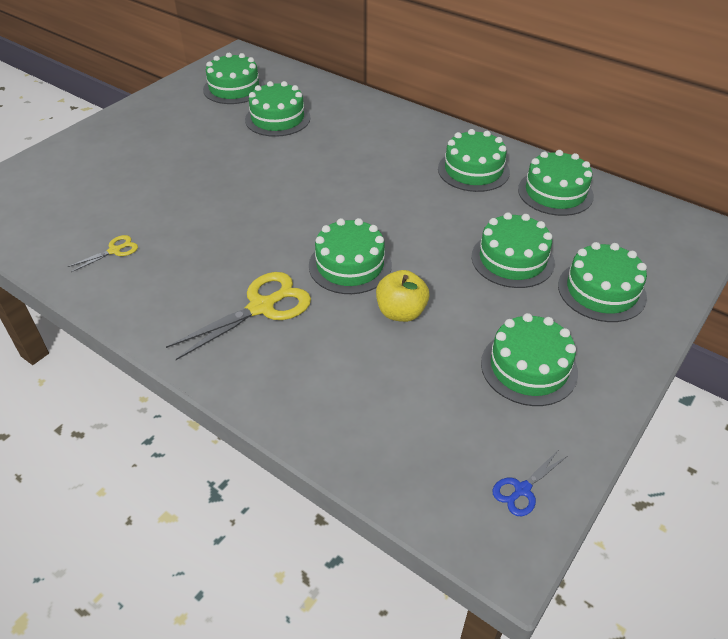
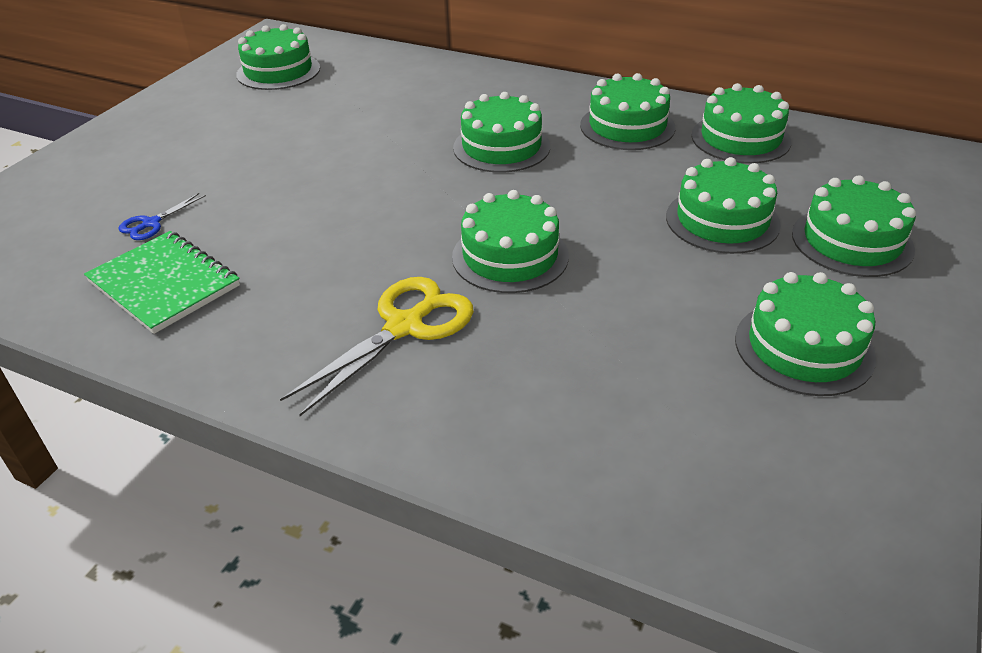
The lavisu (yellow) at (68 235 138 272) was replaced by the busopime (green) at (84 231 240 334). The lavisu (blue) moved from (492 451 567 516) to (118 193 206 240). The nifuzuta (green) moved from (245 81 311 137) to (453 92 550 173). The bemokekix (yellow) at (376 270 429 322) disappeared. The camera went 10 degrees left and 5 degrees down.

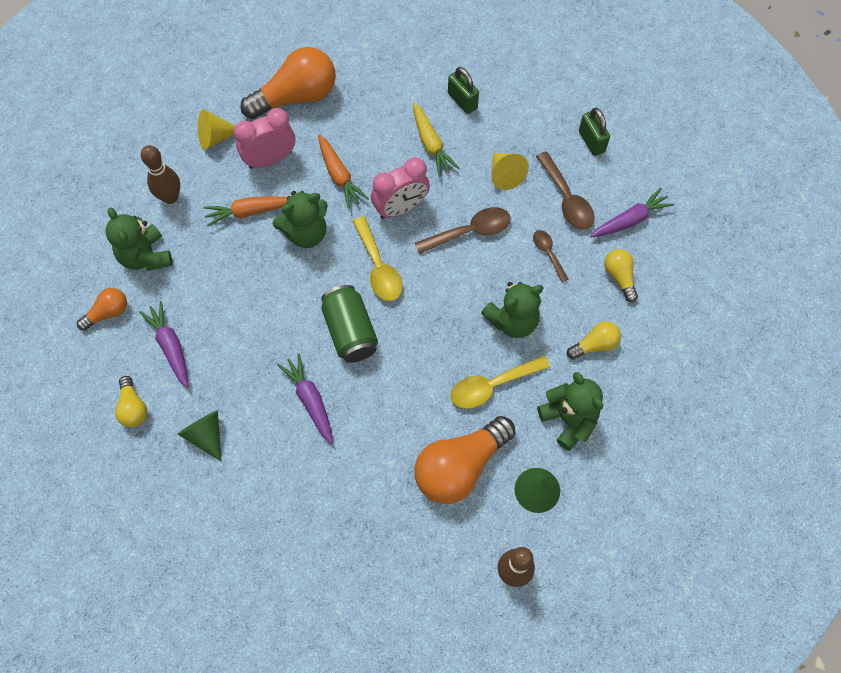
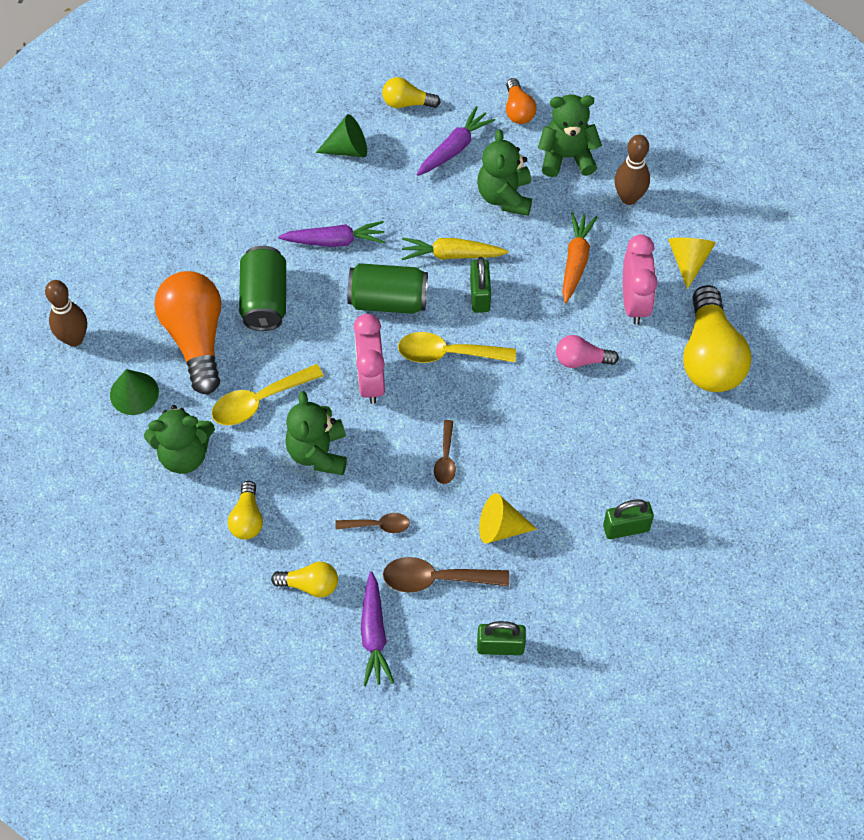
The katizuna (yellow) at (451 355 550 409) turned 120 degrees counterclockwise. The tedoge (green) at (239 246 286 331) appeared. The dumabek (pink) moved from (371 157 430 219) to (353 314 385 404). The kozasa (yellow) moved from (413 103 459 177) to (401 237 508 260). The kozasa (purple) at (139 301 189 388) turned 45 degrees counterclockwise. The katizuna (brown) at (415 207 511 254) changed to 0.60 times the size. The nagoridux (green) at (470 257 491 313) appeared. The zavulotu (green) moved from (273 191 327 248) to (477 129 532 216). The kozasa (orange) at (318 134 369 209) was replaced by the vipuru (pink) at (556 335 619 368). The vipuru (orange) at (240 47 336 119) became the vipuru (yellow) at (683 285 751 392). The camera went 115 degrees right and 5 degrees down.

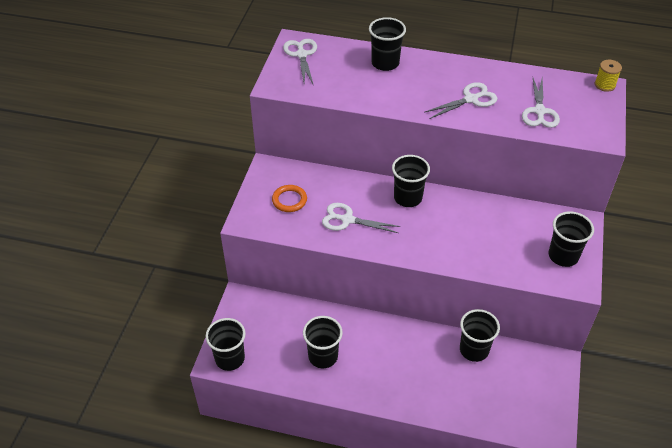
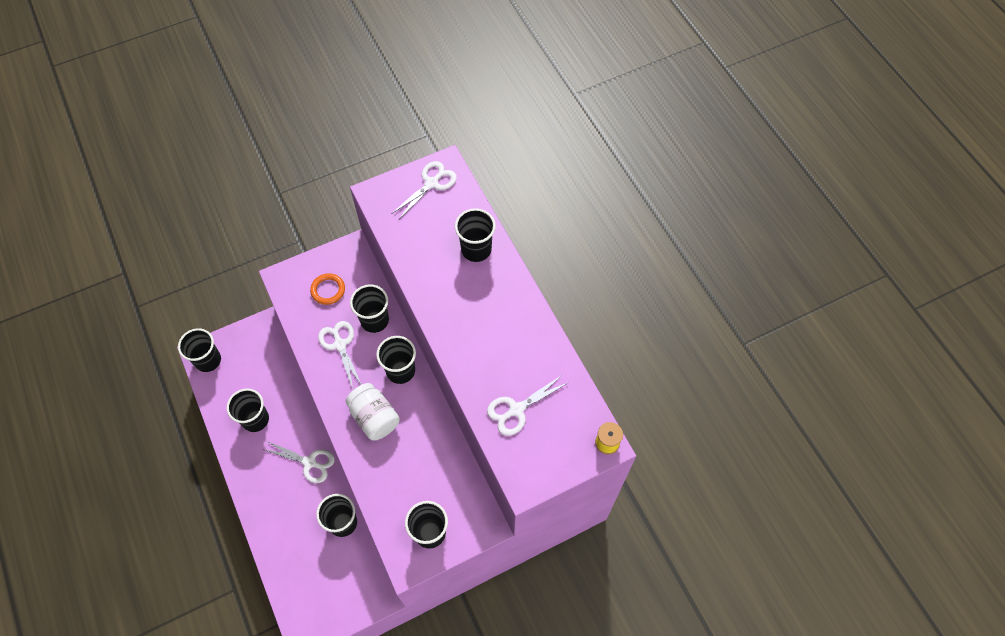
The lavisu (white) moved from (425 82 498 119) to (263 441 335 483). The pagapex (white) at (345 383 400 441) appeared. The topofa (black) at (350 285 389 333) appeared. The camera went 50 degrees right and 15 degrees up.

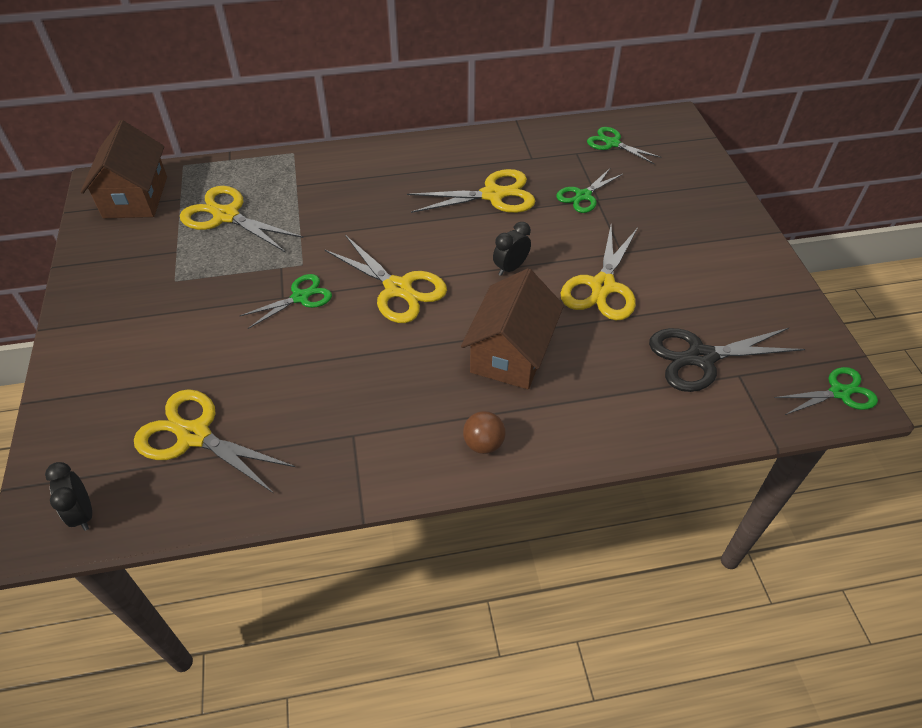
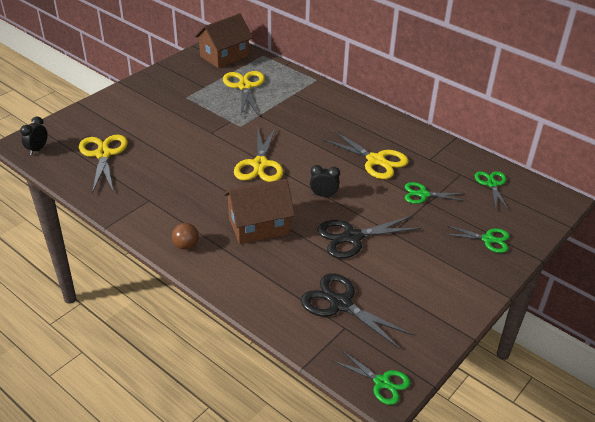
The lavisu (yellow) at (561 226 638 320) became the lavisu (black) at (317 215 422 259). The lavisu (green) moved from (240 274 332 329) to (443 225 510 253). The camera went 50 degrees right and 10 degrees down.

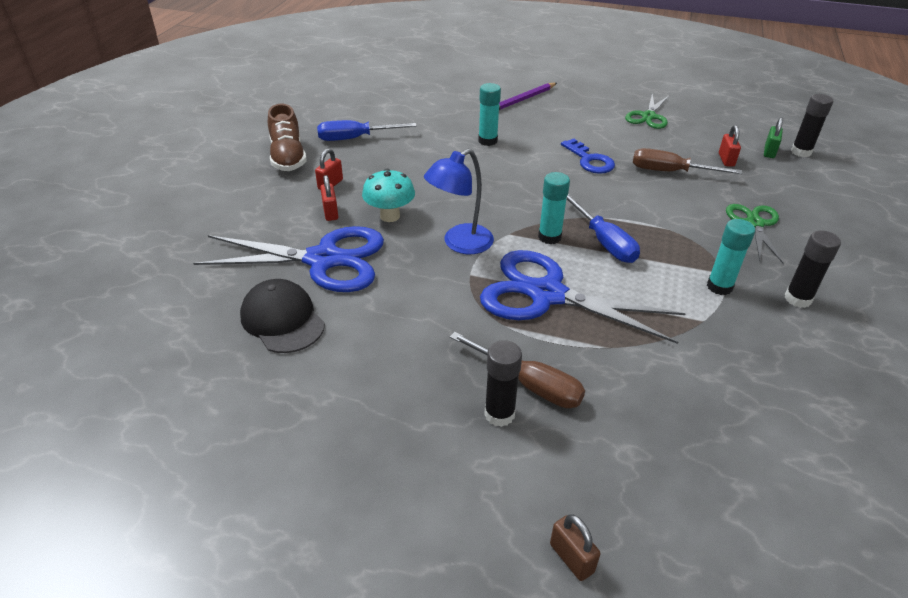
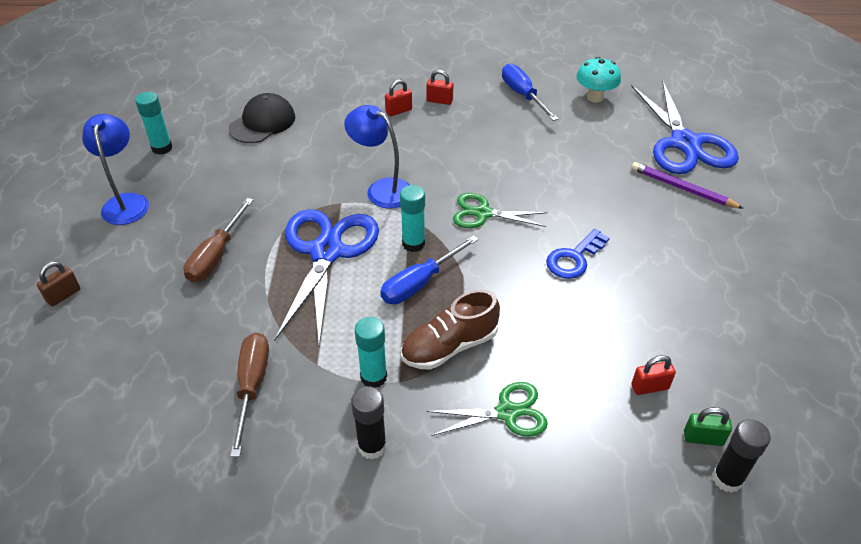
The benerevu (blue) at (82 114 149 225) appeared. The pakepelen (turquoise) moved from (478 83 501 146) to (135 92 173 155). The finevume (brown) moved from (633 148 742 174) to (230 332 269 457). The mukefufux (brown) moved from (268 104 307 171) to (401 290 500 370). The lavisu (green) moved from (625 93 669 129) to (453 193 548 228). The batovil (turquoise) moved from (362 169 415 222) to (576 57 621 102). The lavisu (blue) moved from (193 226 384 292) to (631 80 739 174). The pakepelen (black) at (484 340 522 427) disappeared. The camera went 75 degrees right and 5 degrees up.

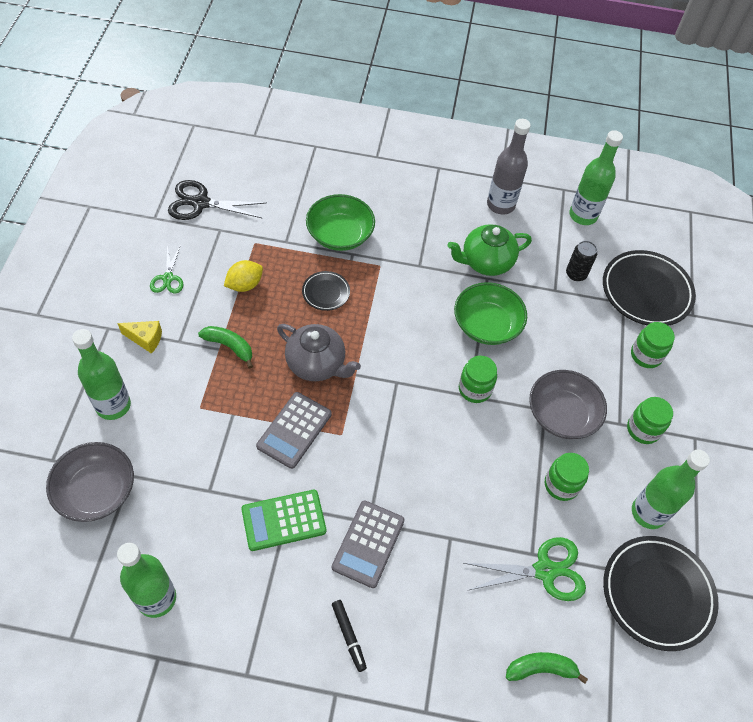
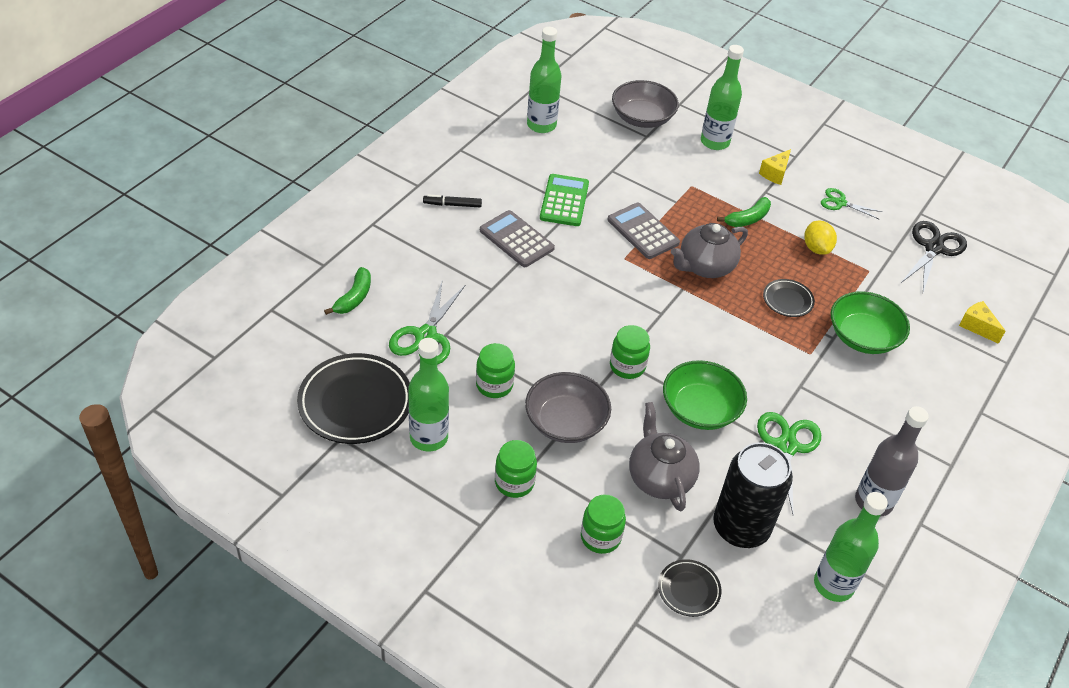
The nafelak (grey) at (629 402 700 511) appeared. The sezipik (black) at (603 250 696 326) changed to 0.50 times the size. The tedoge (black) at (566 241 597 281) changed to 2.03 times the size. The nafelak (green) at (447 224 532 276) was replaced by the lavisu (green) at (757 412 821 516). The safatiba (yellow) at (959 301 1005 344) appeared. The camera went 115 degrees right and 10 degrees down.

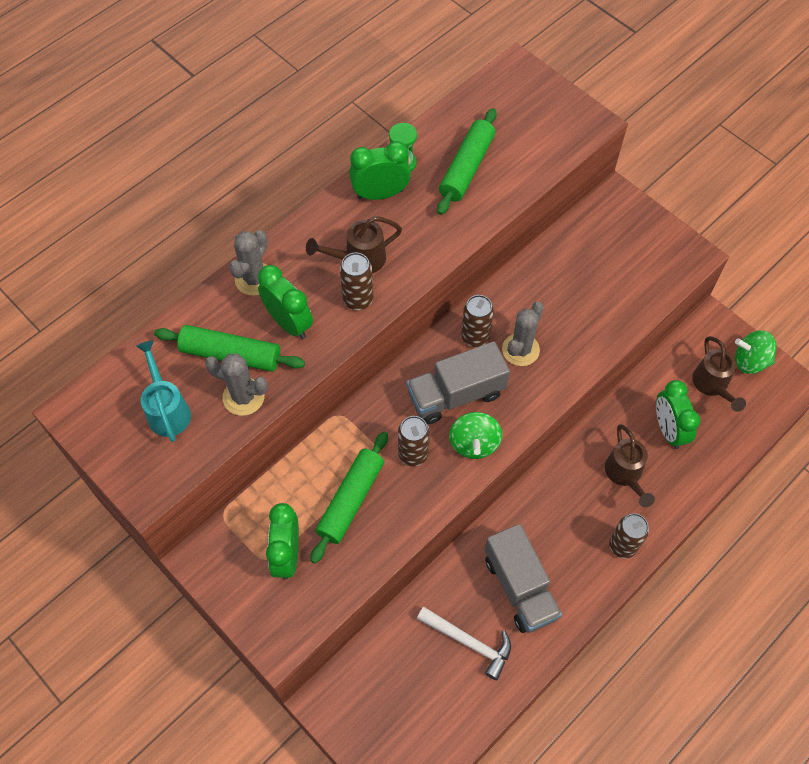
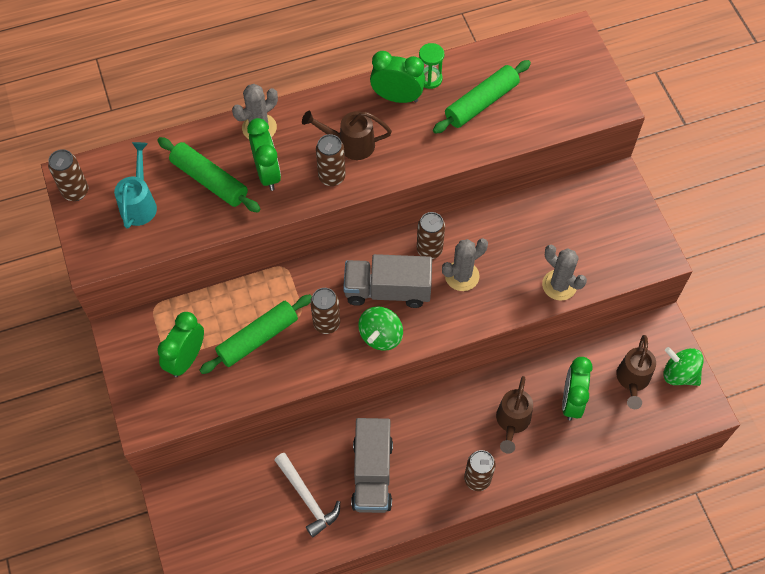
The tedoge (brown) at (48 149 88 201) appeared. The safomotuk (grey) moved from (205 353 268 416) to (542 245 587 301). The camera went 25 degrees right and 0 degrees up.

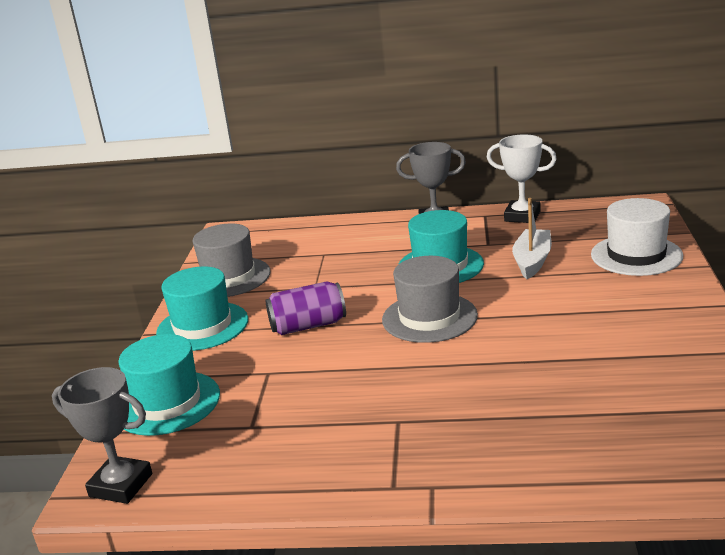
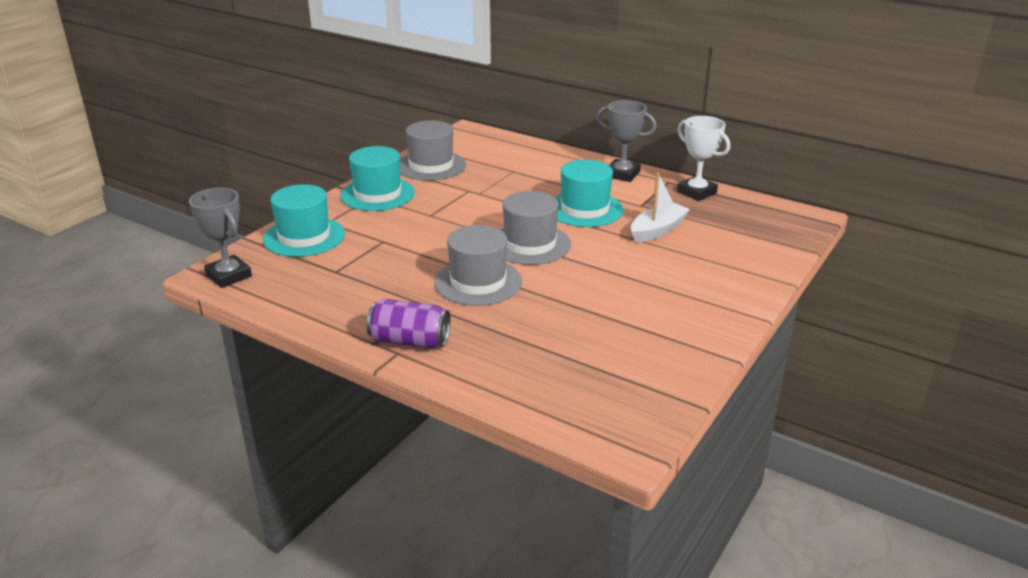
The tedoge (purple) moved from (266 281 346 335) to (366 298 451 349). The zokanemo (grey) at (434 225 522 306) appeared. The zokanemo (white) at (591 198 683 276) disappeared. The camera went 25 degrees right and 5 degrees up.

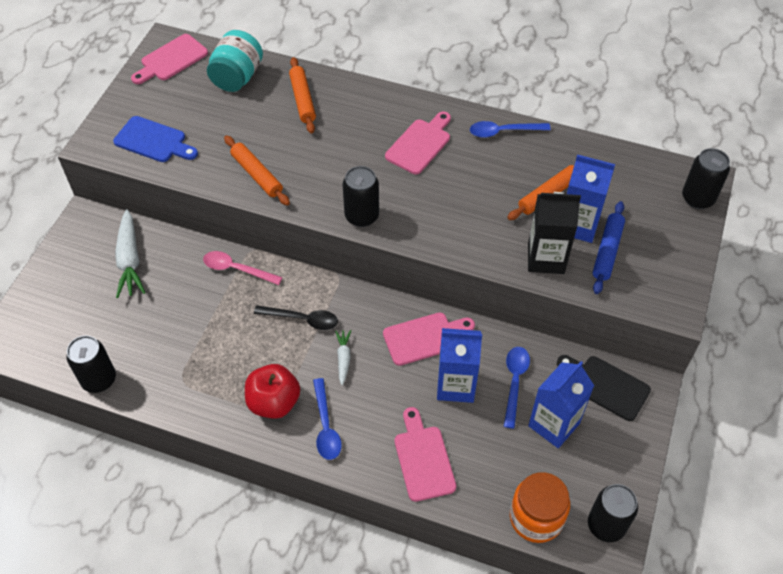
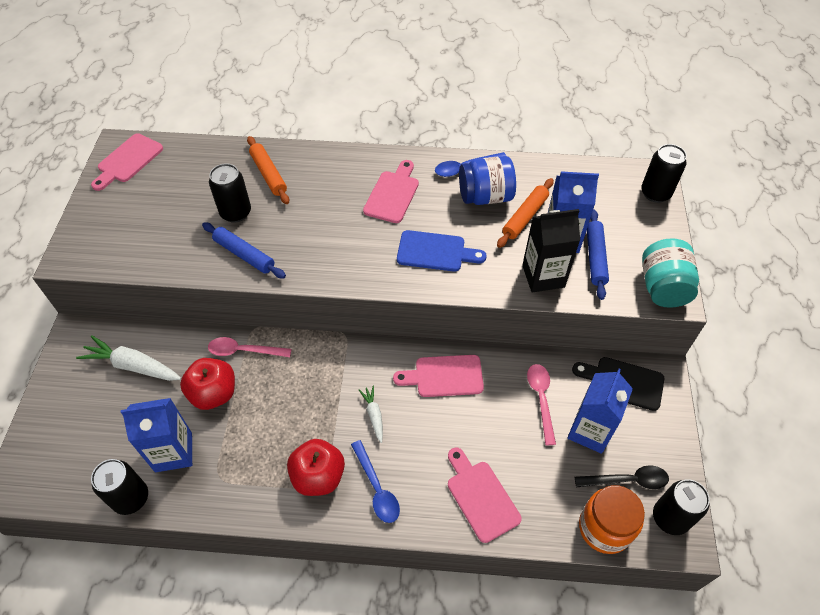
The kozasa (white) at (115 209 145 298) turned 135 degrees clockwise. The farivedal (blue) moved from (437 328 482 403) to (121 398 192 472). The bemokekix (red) at (180 358 235 410) appeared. The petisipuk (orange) at (224 136 290 206) became the petisipuk (blue) at (202 223 286 278). The tedoge (black) moved from (343 166 379 227) to (209 164 251 223). The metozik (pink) at (383 313 475 366) turned 150 degrees counterclockwise. The metozik (blue) moved from (113 116 198 162) to (397 230 487 272). The pagapex (blue) at (459 156 516 205) appeared. The katizuna (blue) at (504 347 530 429) became the katizuna (pink) at (527 364 556 445). The katizuna (black) moved from (254 305 338 330) to (575 465 669 489). The pagapex (turquoise) moved from (207 30 263 92) to (642 238 699 308). The camera went 15 degrees left and 0 degrees up.

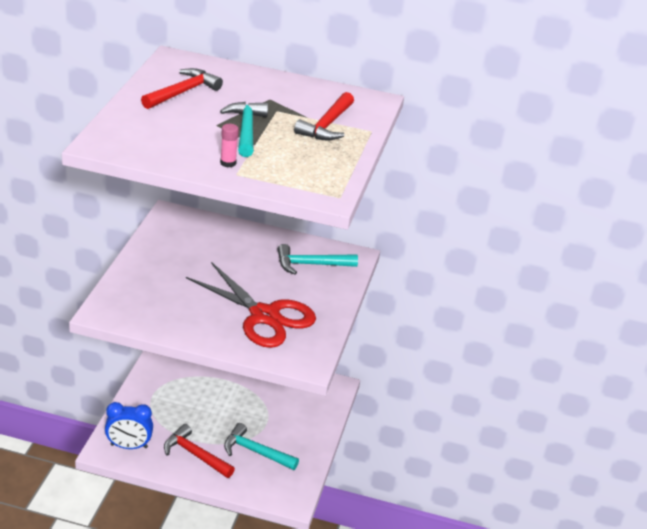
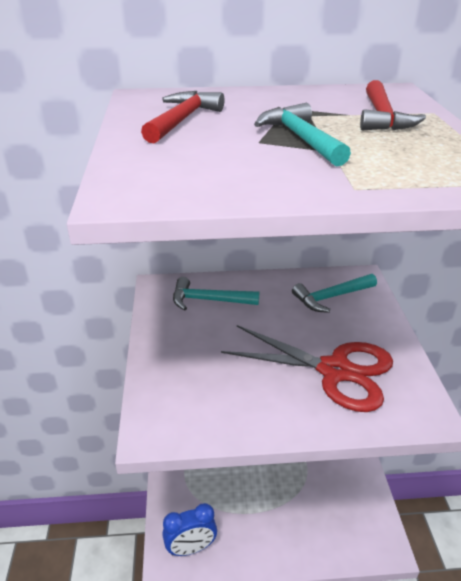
The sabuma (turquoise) moved from (224 423 299 470) to (173 277 259 310). The sabuma (red) at (164 424 235 478) disappeared. The pakepelen (pink) at (220 124 239 167) disappeared. The camera went 15 degrees left and 0 degrees up.

